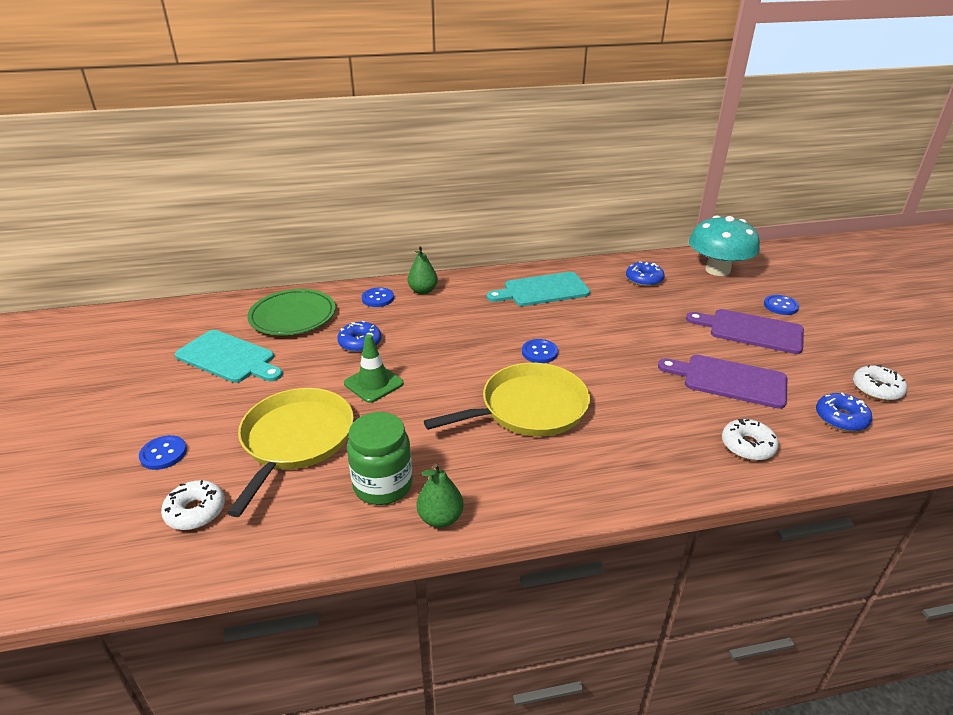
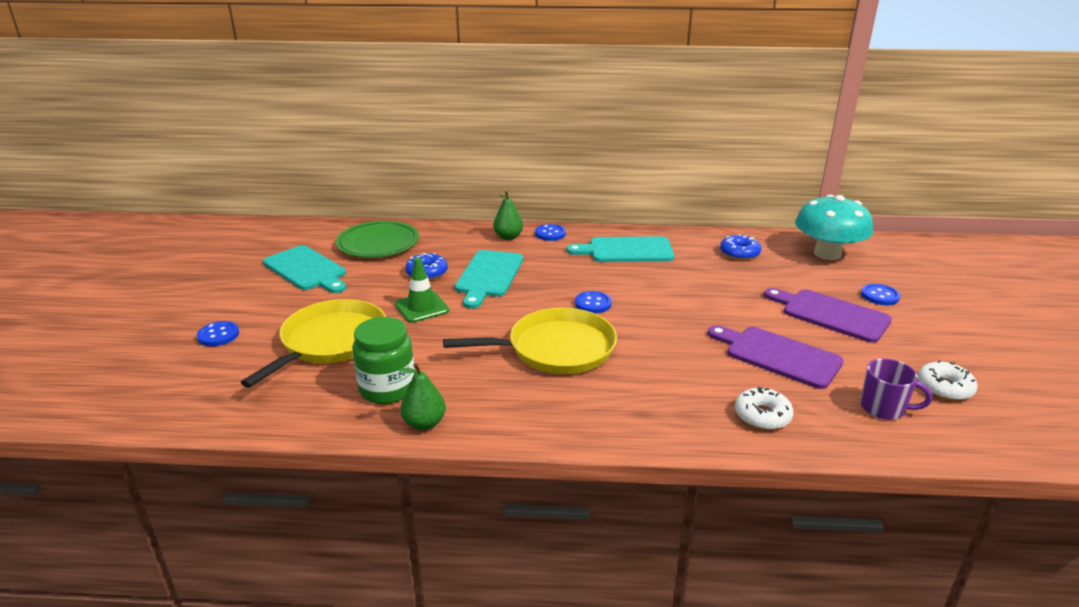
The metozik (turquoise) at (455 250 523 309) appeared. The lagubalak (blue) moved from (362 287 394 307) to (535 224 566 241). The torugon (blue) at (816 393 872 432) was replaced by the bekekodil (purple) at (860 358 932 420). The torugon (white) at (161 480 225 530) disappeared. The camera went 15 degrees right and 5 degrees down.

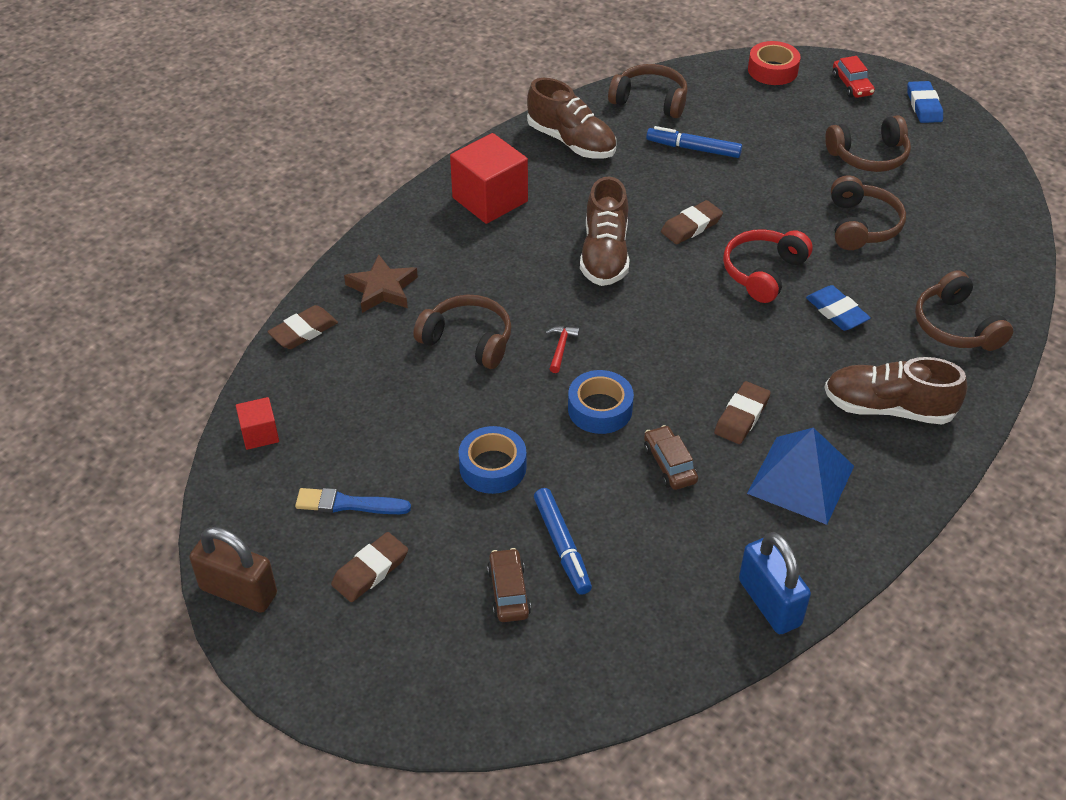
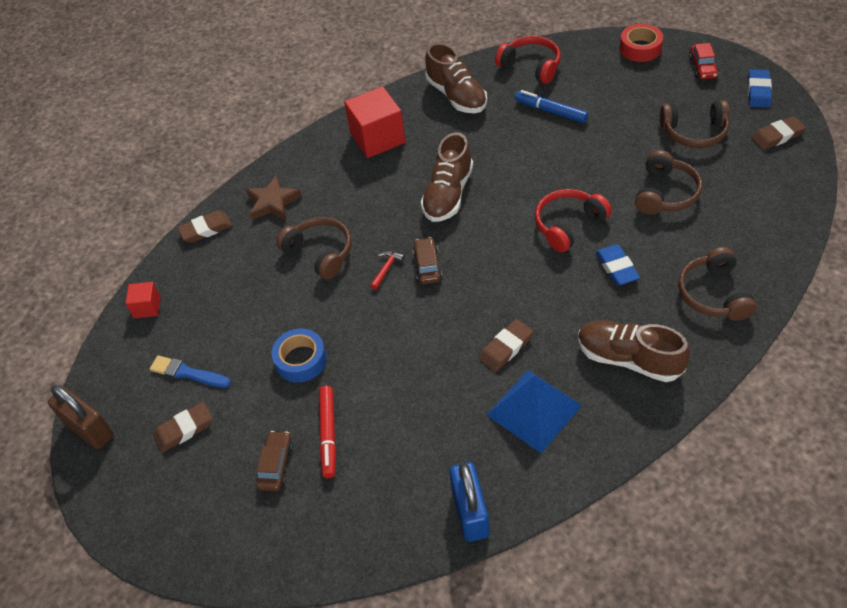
The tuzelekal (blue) at (534 488 592 595) became the tuzelekal (red) at (319 386 336 478). The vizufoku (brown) moved from (644 425 698 490) to (413 237 442 284). The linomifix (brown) at (608 64 688 118) became the linomifix (red) at (495 36 561 84). The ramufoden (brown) moved from (661 200 723 244) to (751 116 806 150). The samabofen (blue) at (568 370 634 434) disappeared. The camera went 20 degrees right and 5 degrees up.

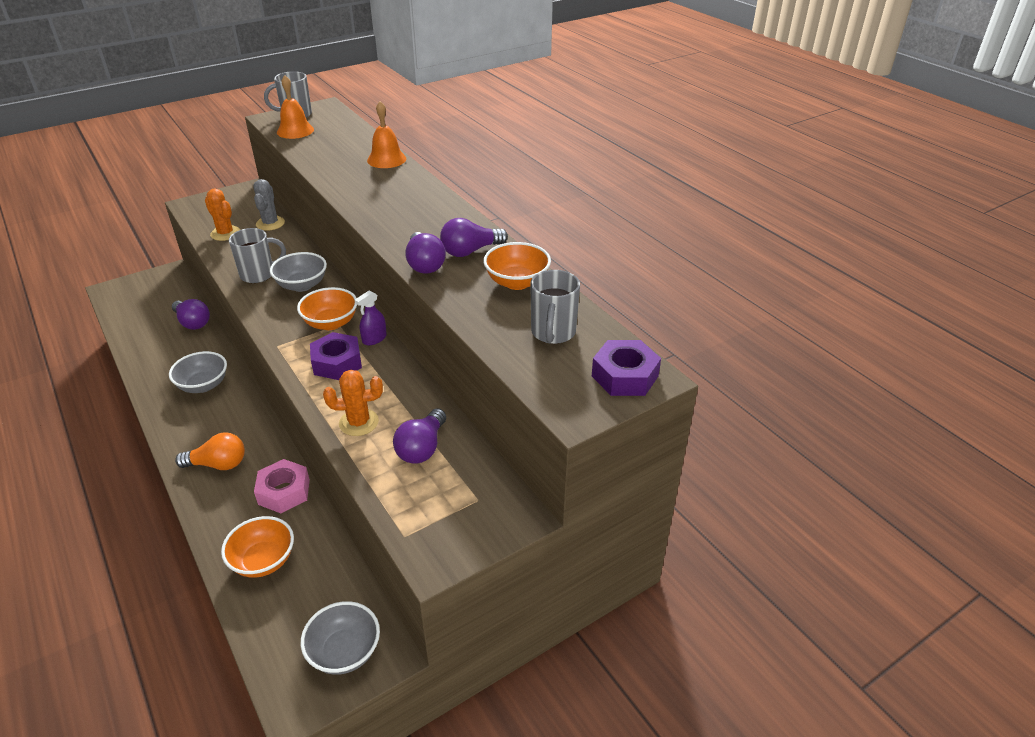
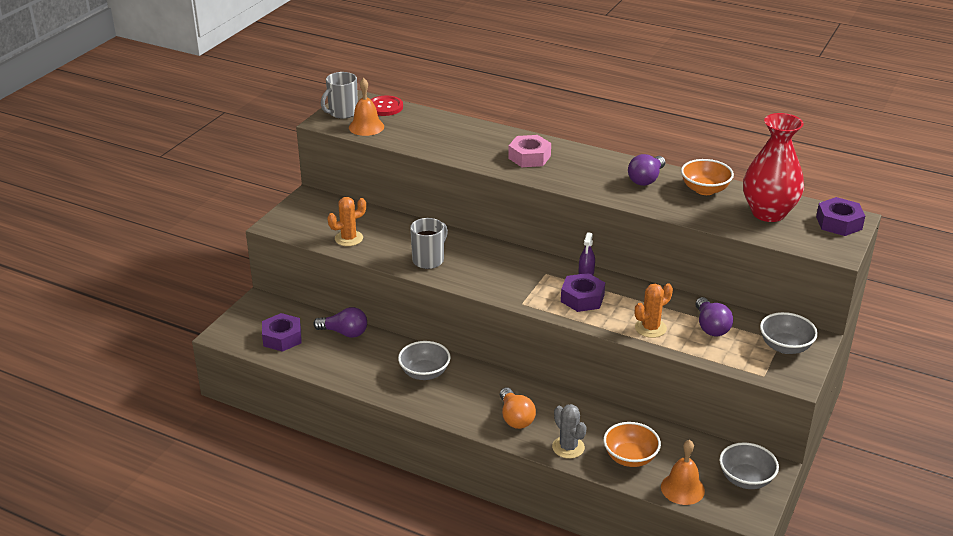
The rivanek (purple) at (262 313 302 352) appeared. The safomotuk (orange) at (205 189 240 241) turned 45 degrees counterclockwise. The lagubalak (red) at (370 96 403 116) appeared. The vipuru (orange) at (175 432 245 470) turned 105 degrees clockwise. The rivanek (pink) moved from (254 459 310 513) to (508 135 551 167). The safomotuk (grey) moved from (253 179 285 231) to (552 404 587 459). The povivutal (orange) moved from (367 101 406 168) to (661 440 705 505). The bekekodil (grey) at (530 270 580 344) was replaced by the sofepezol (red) at (743 113 804 222). The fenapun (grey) moved from (270 252 327 292) to (760 312 818 354). The fenapun (orange) at (297 287 357 330) disappeared. The vipuru (purple) at (405 232 446 274) disappeared. The camera went 30 degrees left and 5 degrees down.

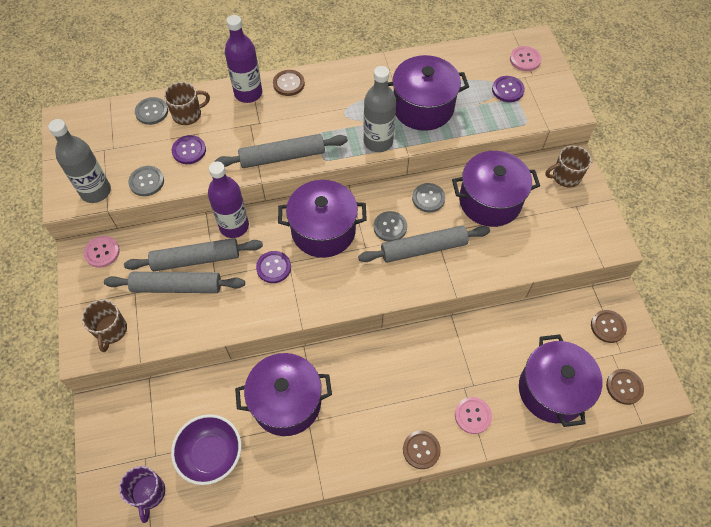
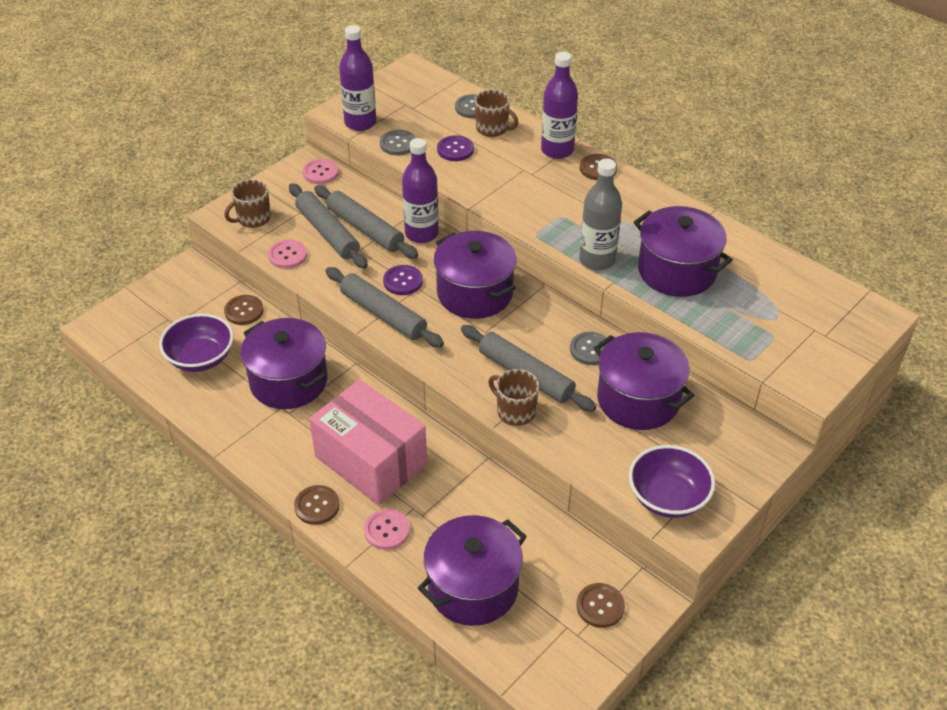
The lagubalak (brown) moved from (606 369 644 405) to (224 295 264 325). The lagubalak (pink) moved from (510 46 542 71) to (268 240 307 269). The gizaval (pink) at (309 379 427 505) appeared. The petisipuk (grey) moved from (214 134 348 168) to (325 267 444 348). The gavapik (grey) at (48 119 111 203) became the gavapik (purple) at (339 25 376 131). The bekekodil (brown) moved from (545 146 591 188) to (488 369 539 426). The fenapun (purple) at (629 445 715 518) appeared. The bekekodil (purple) at (119 466 165 523) disappeared. The lagubalak (grey) at (374 211 407 242) disappeared. The lagubalak (purple) at (492 76 525 102) disappeared. The camera went 55 degrees right and 15 degrees down.

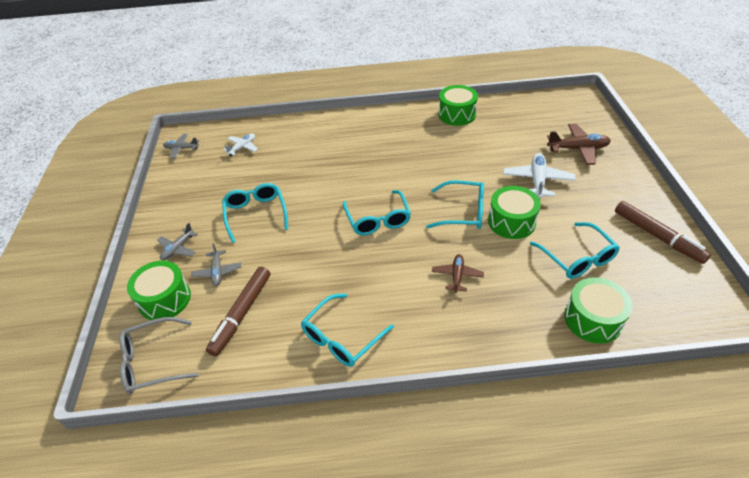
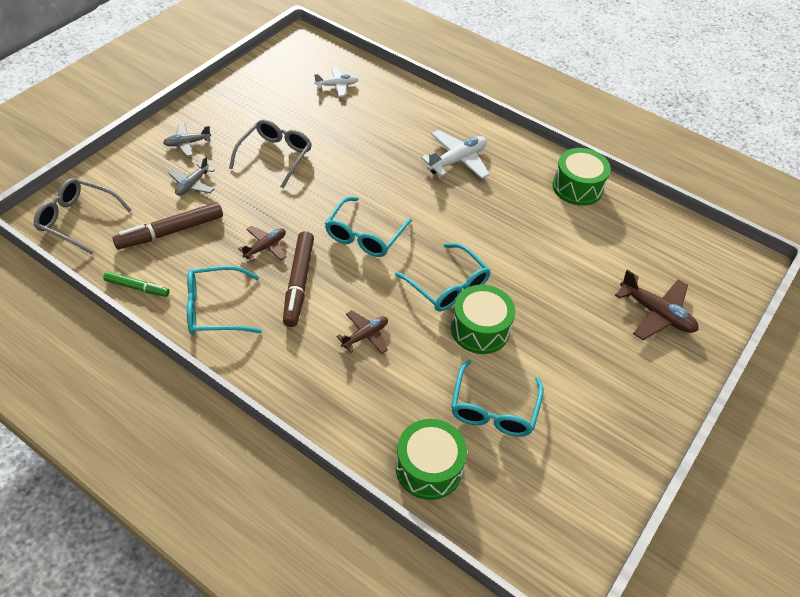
The tuzelekal (green) at (103 272 170 297) appeared. The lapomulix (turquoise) at (222 183 288 243) became the lapomulix (grey) at (229 120 312 188). The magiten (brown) at (238 226 286 261) appeared. The tuzelekal (brown) moved from (615 201 711 264) to (283 231 314 327). The magiten (white) moved from (503 153 576 199) to (421 130 490 179). The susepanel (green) at (127 261 191 320) disappeared. The magiten (grey) at (163 134 199 158) disappeared. The camera went 35 degrees right and 5 degrees up.

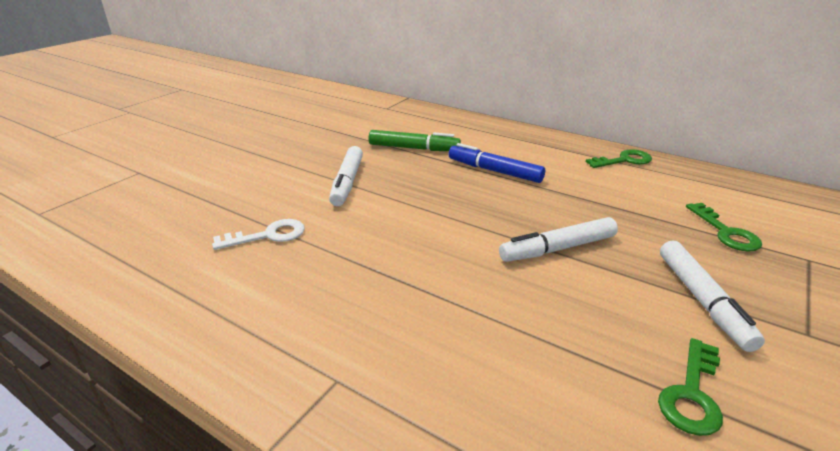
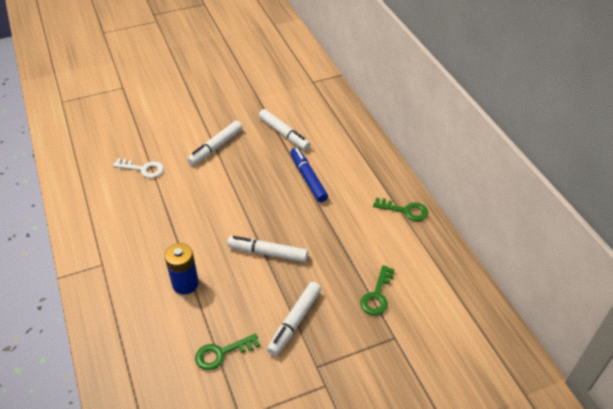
The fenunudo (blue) at (165 243 199 295) appeared. The tuzelekal (green) at (368 130 461 151) became the tuzelekal (white) at (259 109 311 150). The camera went 35 degrees right and 15 degrees up.

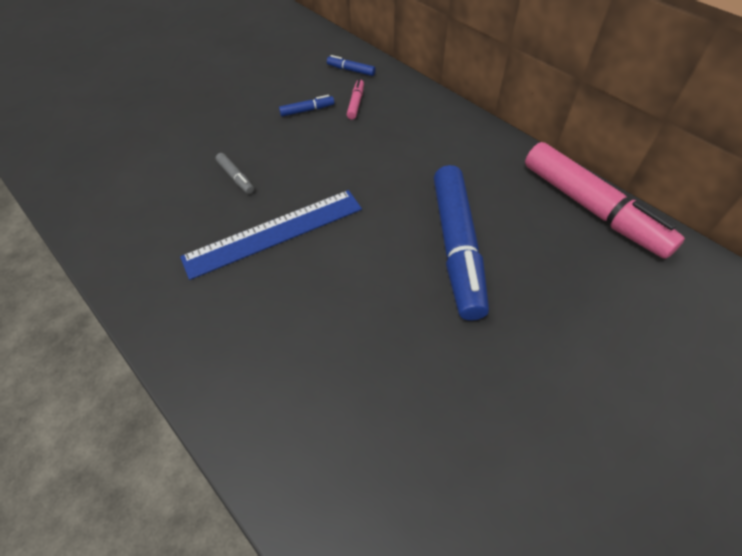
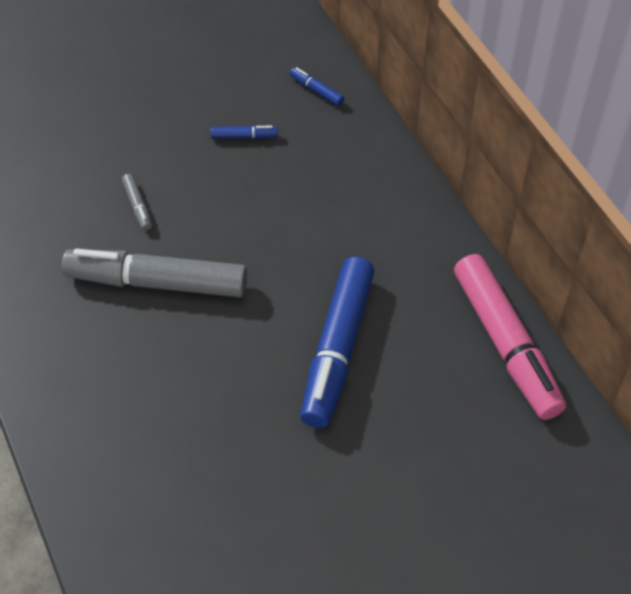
The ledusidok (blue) at (180 190 362 280) was replaced by the tuzelekal (grey) at (62 249 247 297). The tuzelekal (pink) at (347 79 364 120) disappeared. The camera went 15 degrees right and 0 degrees up.

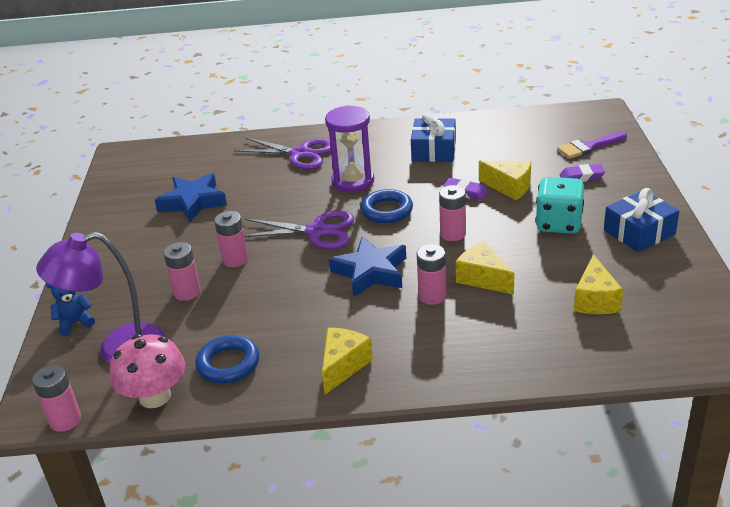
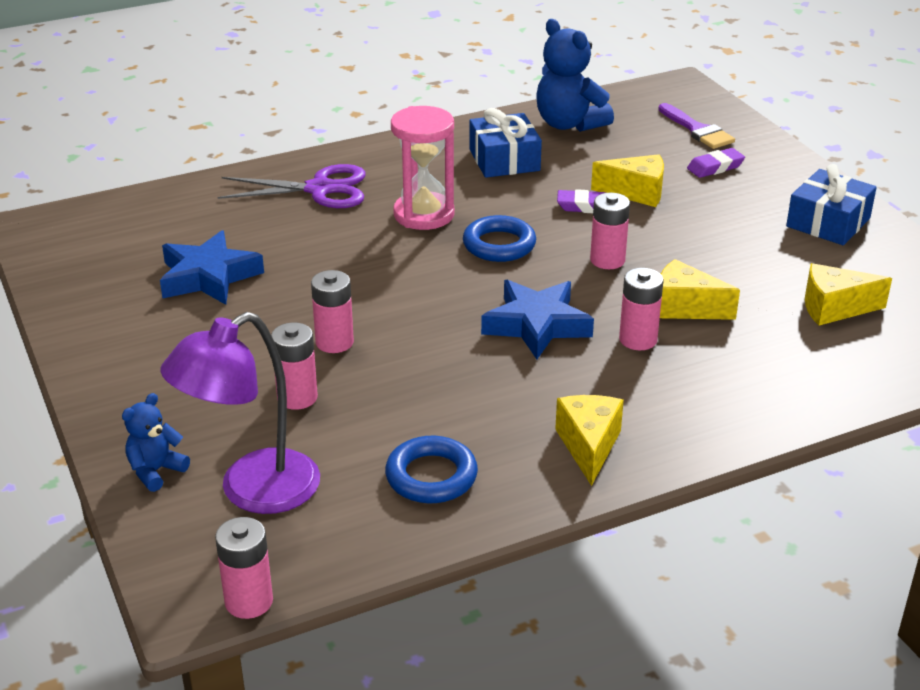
The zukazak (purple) at (325 105 374 192) became the zukazak (pink) at (391 106 454 230). The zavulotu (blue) at (536 19 614 132) appeared. The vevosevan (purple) at (557 131 627 159) turned 75 degrees counterclockwise. The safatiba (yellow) at (574 254 623 314) turned 105 degrees clockwise. The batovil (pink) at (110 334 185 408) disappeared. The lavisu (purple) at (244 210 354 249) disappeared. The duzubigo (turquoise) at (535 177 584 234) disappeared. The camera went 25 degrees left and 0 degrees up.

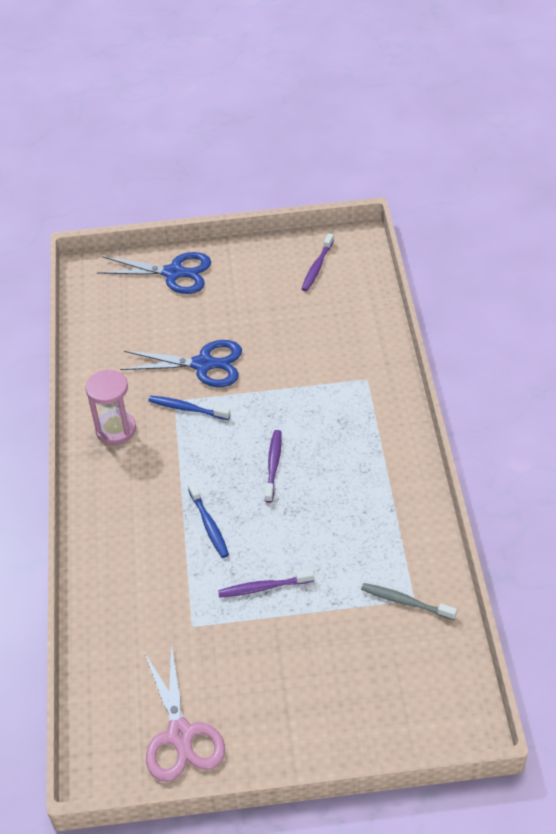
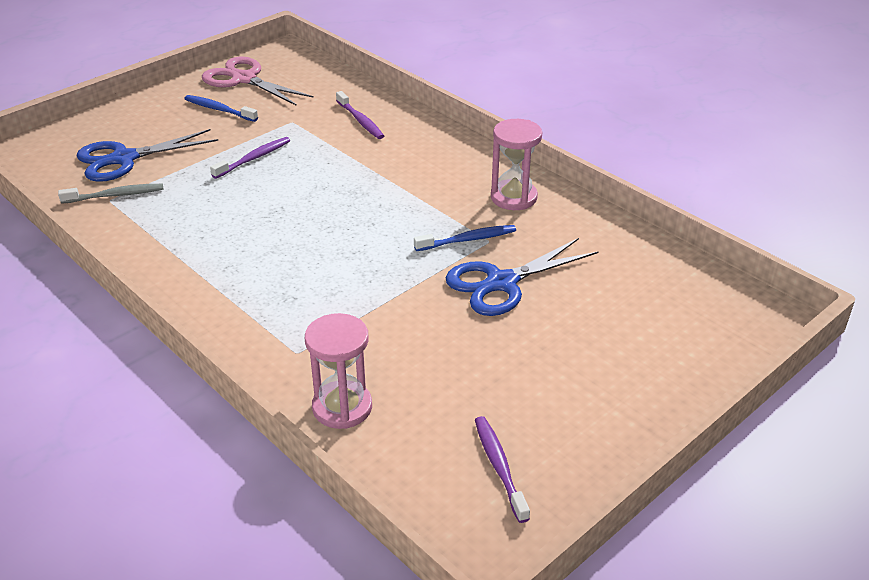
The lavisu (blue) moved from (97 252 211 294) to (77 129 218 182). The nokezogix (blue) moved from (188 482 229 558) to (184 95 258 122). The zukazak (pink) at (305 313 372 429) appeared. The nokezogix (purple) moved from (265 430 282 503) to (336 91 384 139). The camera went 140 degrees right and 10 degrees down.

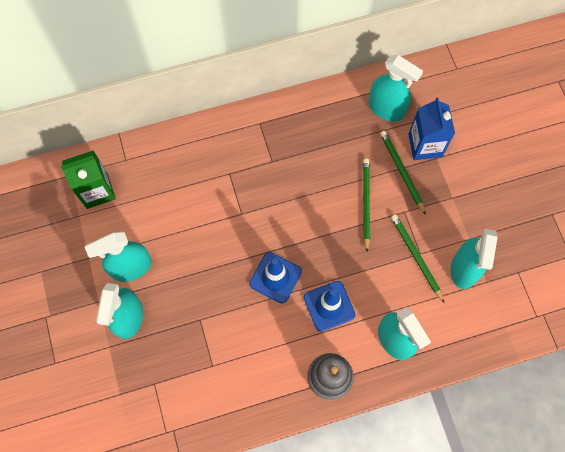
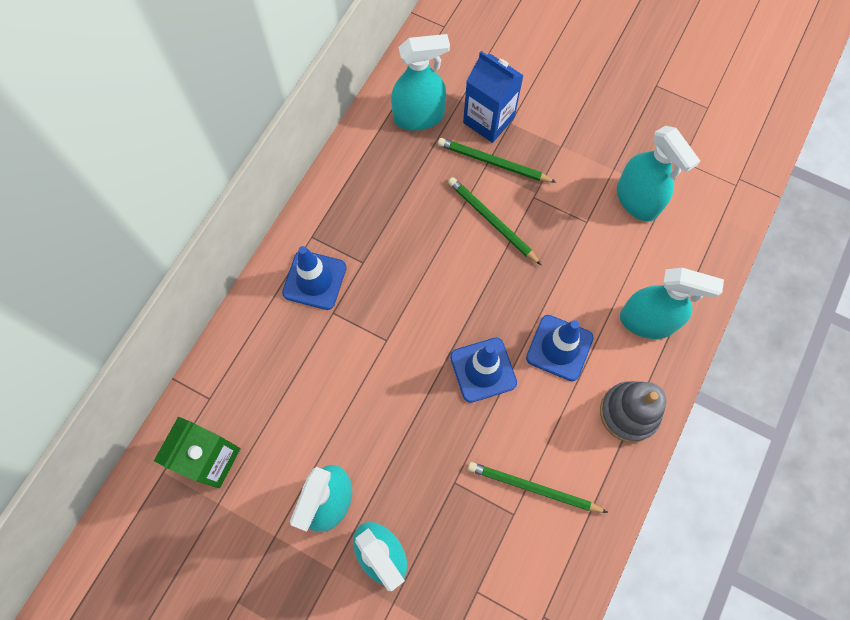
The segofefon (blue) at (282 246 346 310) appeared. The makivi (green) moved from (391 214 444 302) to (468 462 608 513). The camera went 45 degrees left and 0 degrees up.

